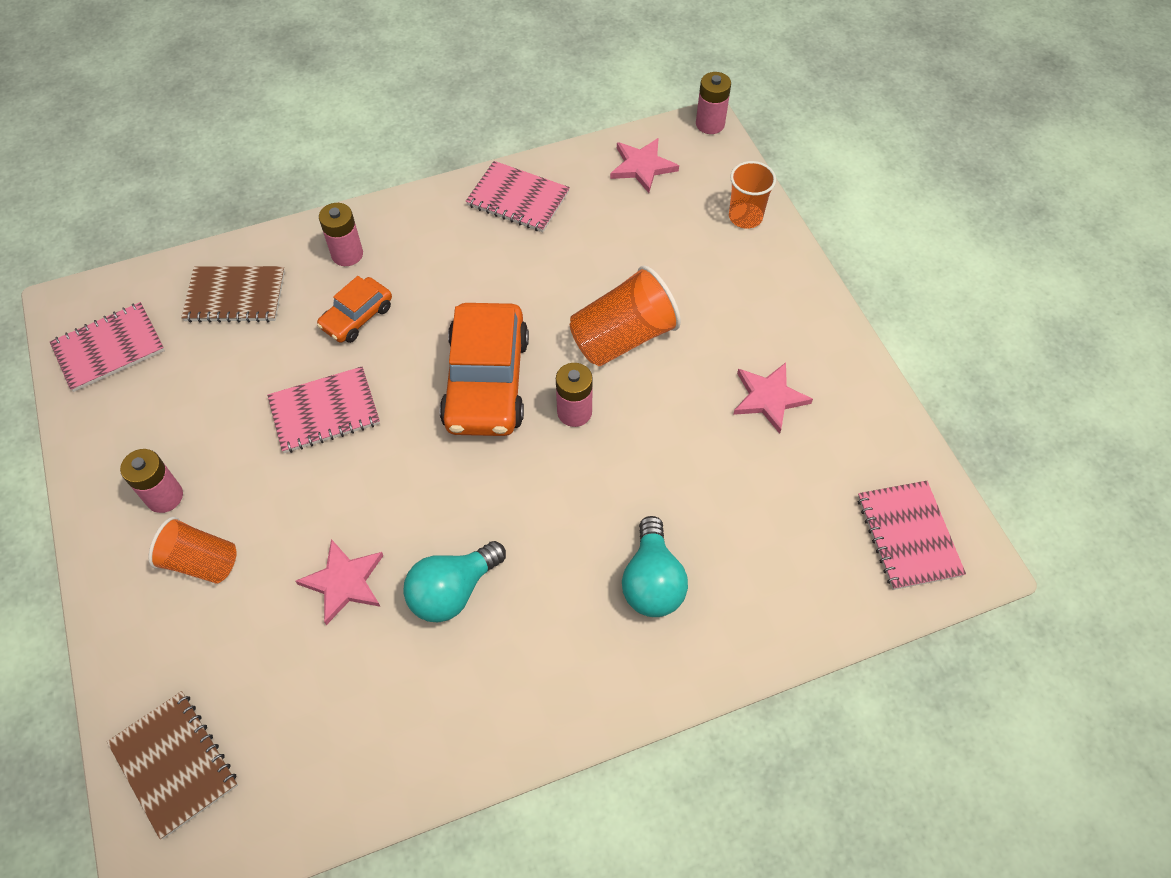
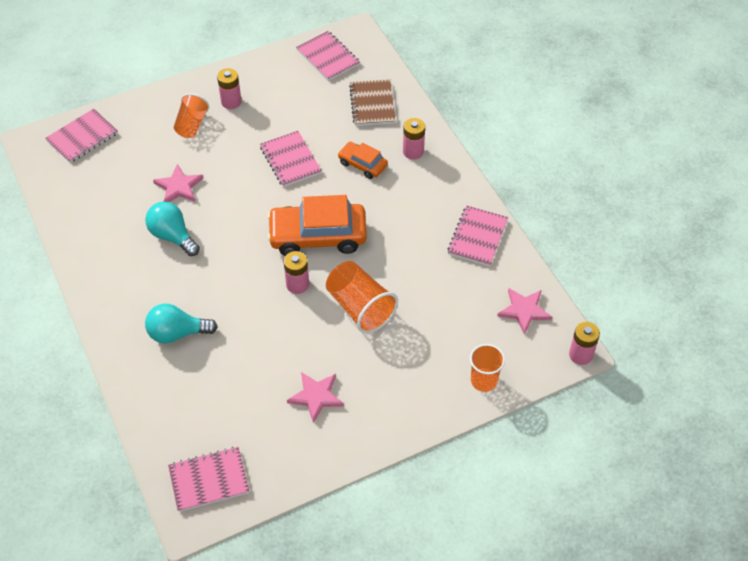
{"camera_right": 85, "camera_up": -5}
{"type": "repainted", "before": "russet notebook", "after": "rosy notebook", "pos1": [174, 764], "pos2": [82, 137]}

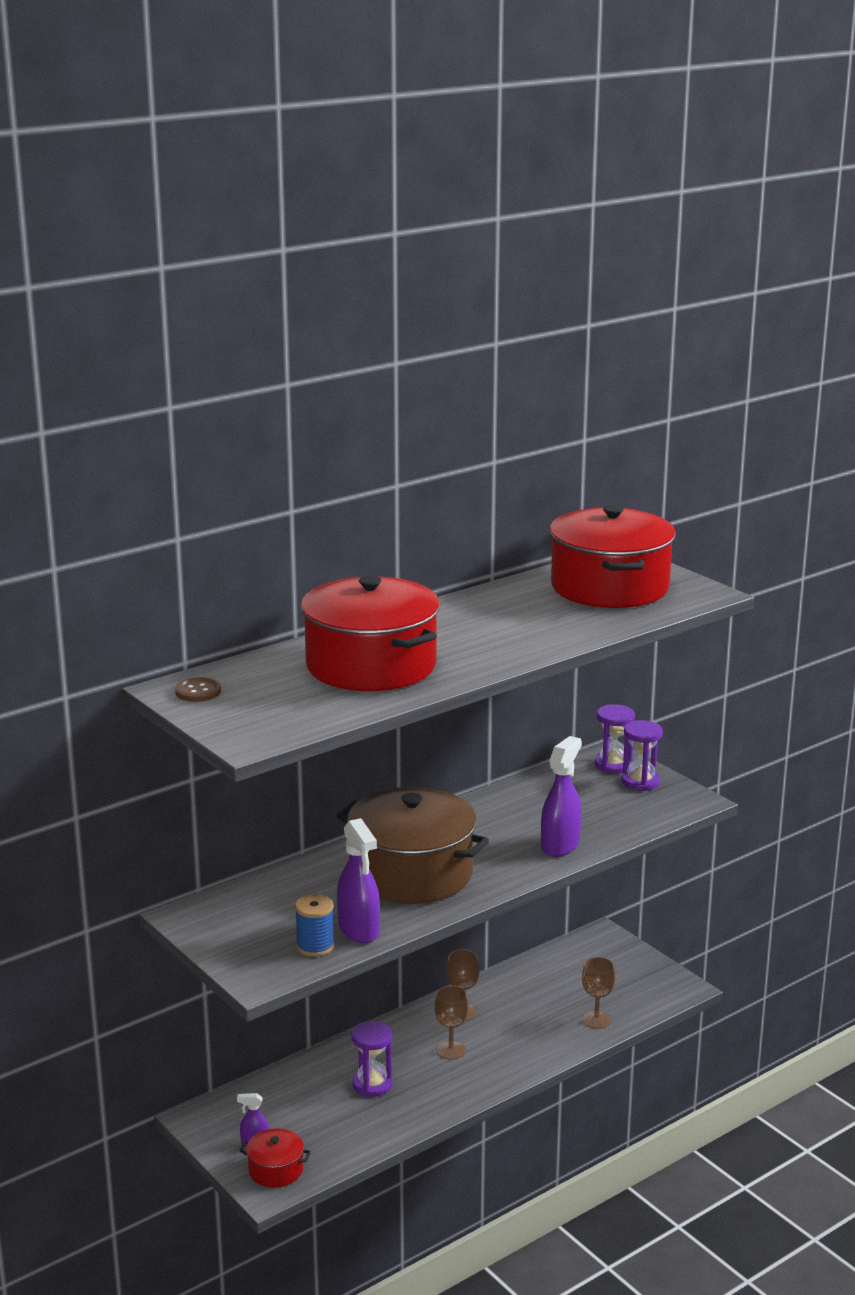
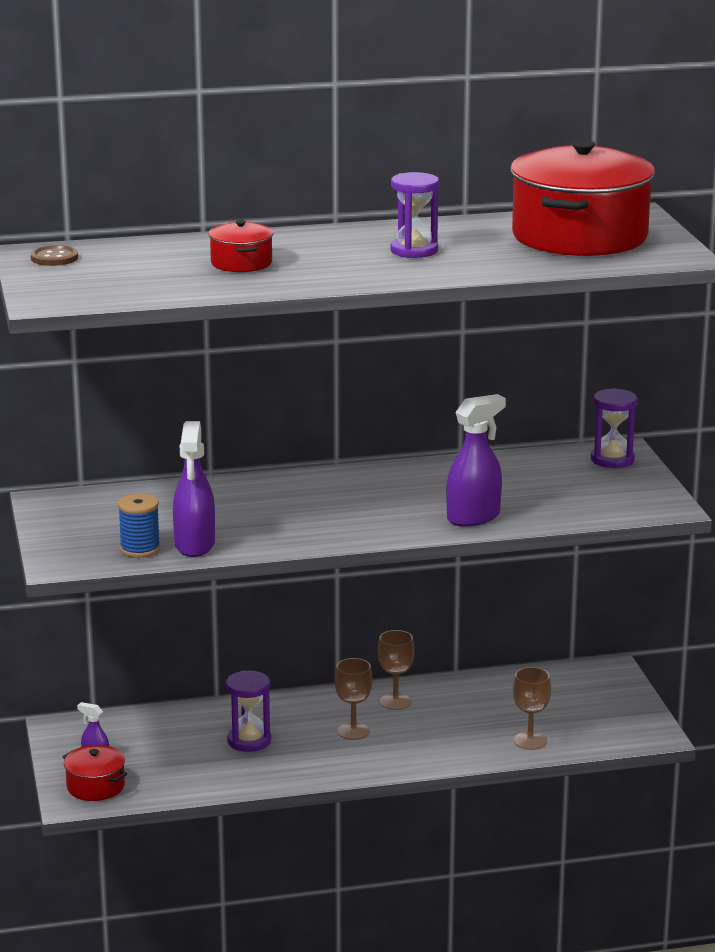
{"camera_right": 25, "camera_up": 0}
{"type": "gone", "before": "russet cooking pot", "pos1": [412, 873]}
{"type": "shifted", "before": "purple sand timer", "pos1": [640, 782], "pos2": [414, 251]}
{"type": "scaled", "before": "scarlet cooking pot", "pos1": [371, 666], "pos2": [241, 263], "scale": 0.44}

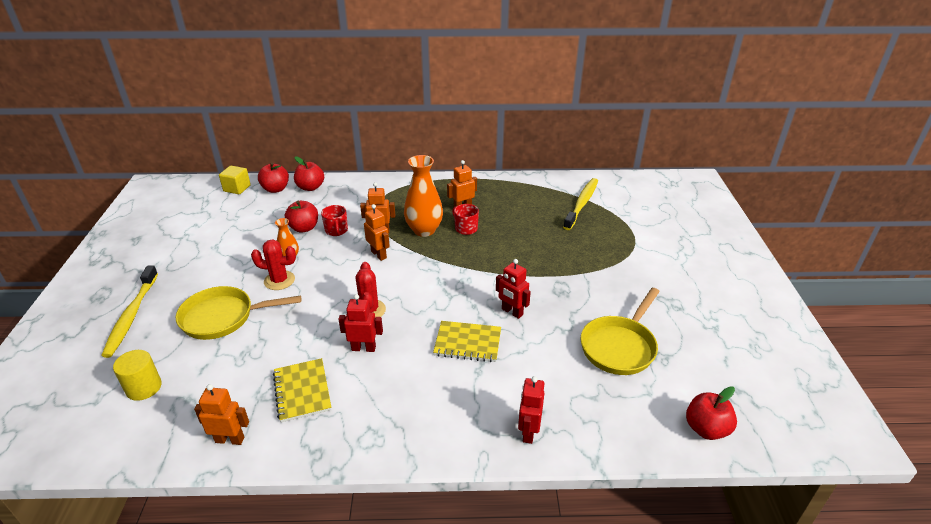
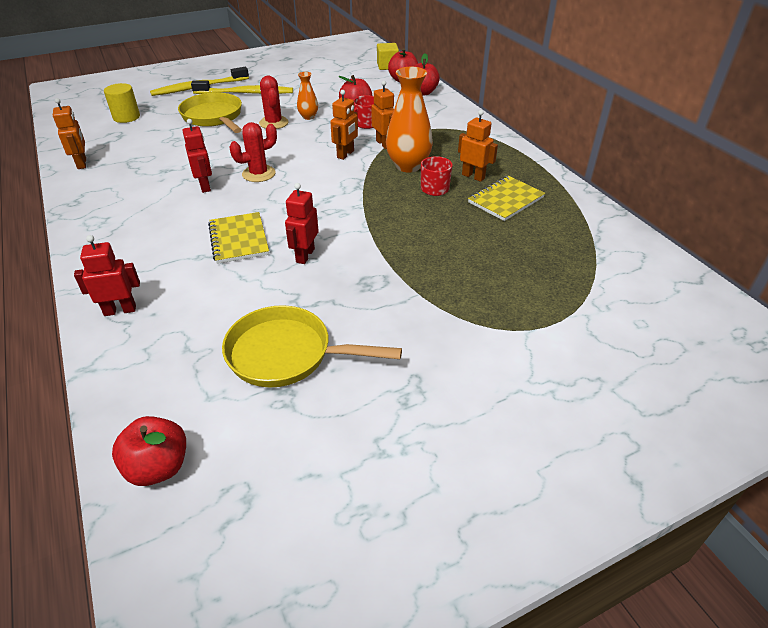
{"camera_right": 65, "camera_up": 5}
{"type": "shifted", "before": "golden notebook", "pos1": [302, 391], "pos2": [505, 200]}
{"type": "shifted", "before": "golden tooth brush", "pos1": [582, 204], "pos2": [246, 93]}

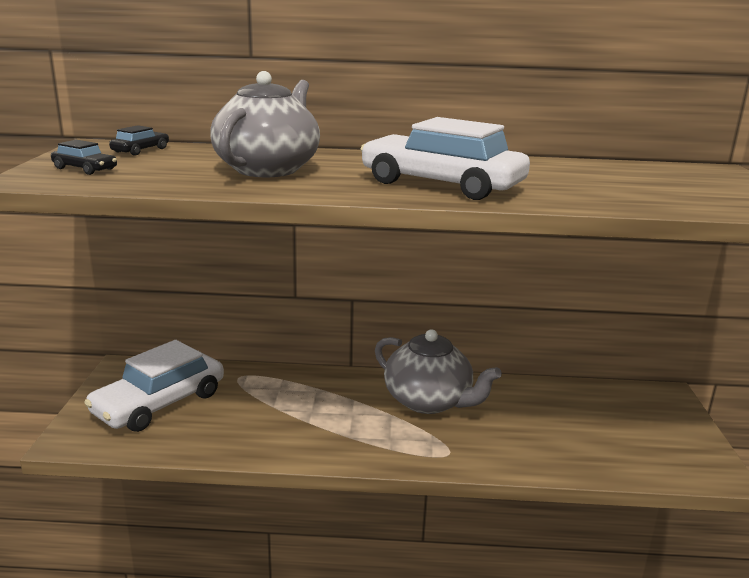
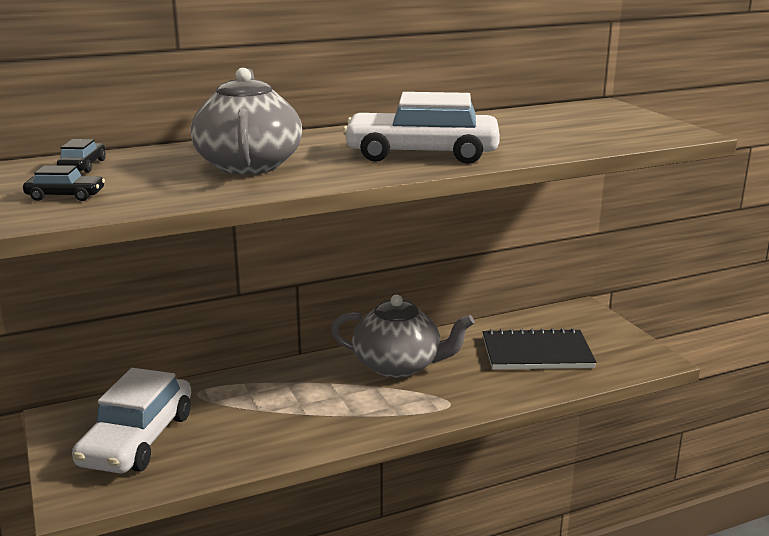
{"camera_right": -25, "camera_up": 0}
{"type": "new", "after": "black notebook", "pos2": [537, 353]}

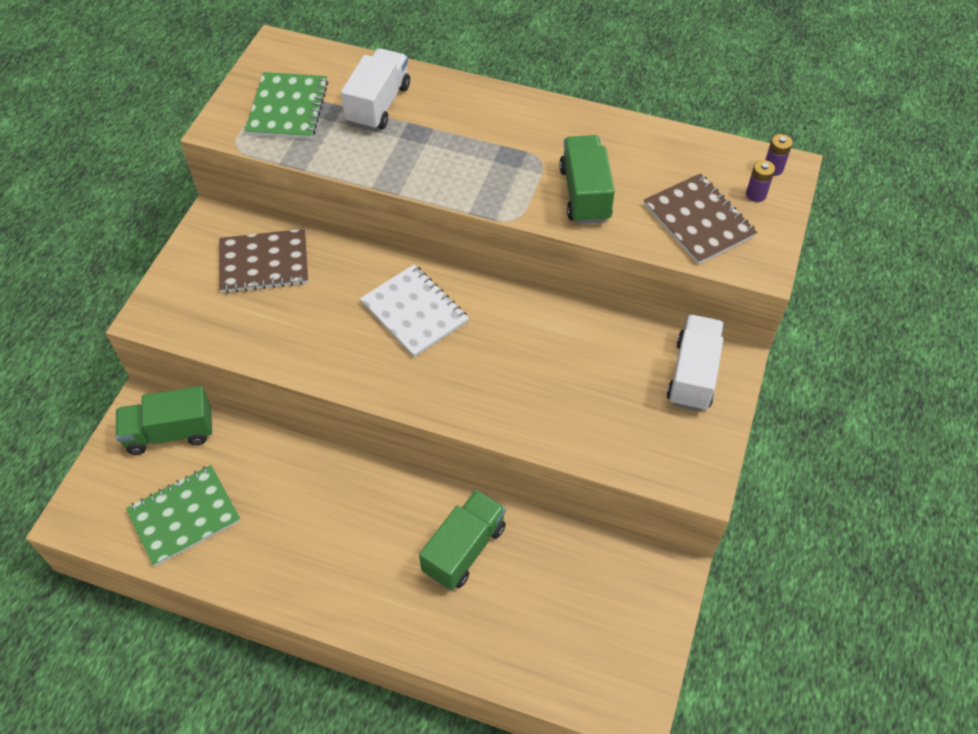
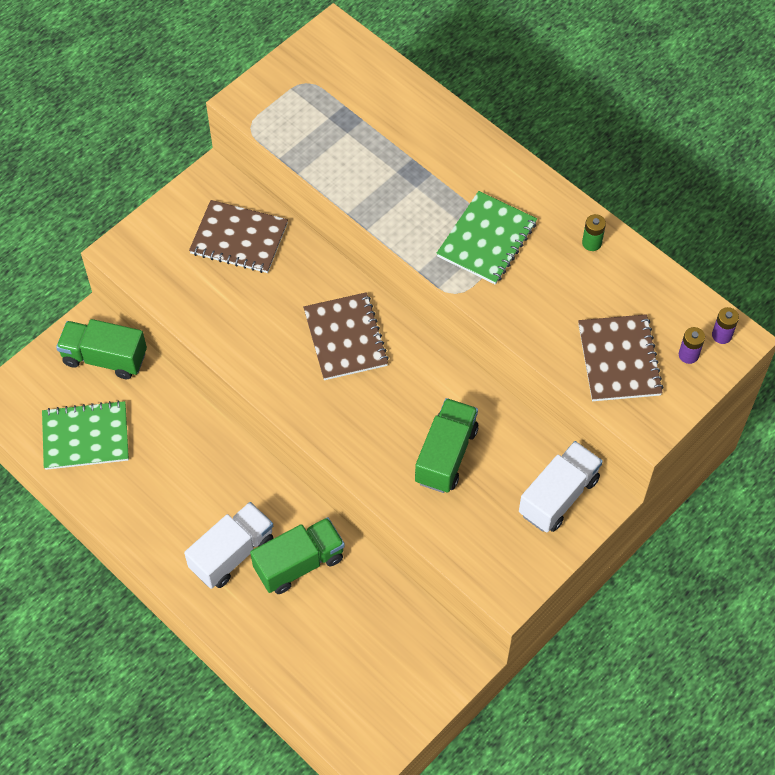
{"camera_right": 25, "camera_up": 5}
{"type": "new", "after": "leaf-green AA battery", "pos2": [591, 243]}
{"type": "shifted", "before": "leaf-green notebook", "pos1": [288, 108], "pos2": [487, 239]}
{"type": "shifted", "before": "snow-white toy truck", "pos1": [378, 105], "pos2": [232, 554]}
{"type": "shifted", "before": "leaf-green toy truck", "pos1": [585, 194], "pos2": [446, 455]}
{"type": "repainted", "before": "snow-white notebook", "after": "russet notebook", "pos1": [414, 312], "pos2": [345, 338]}

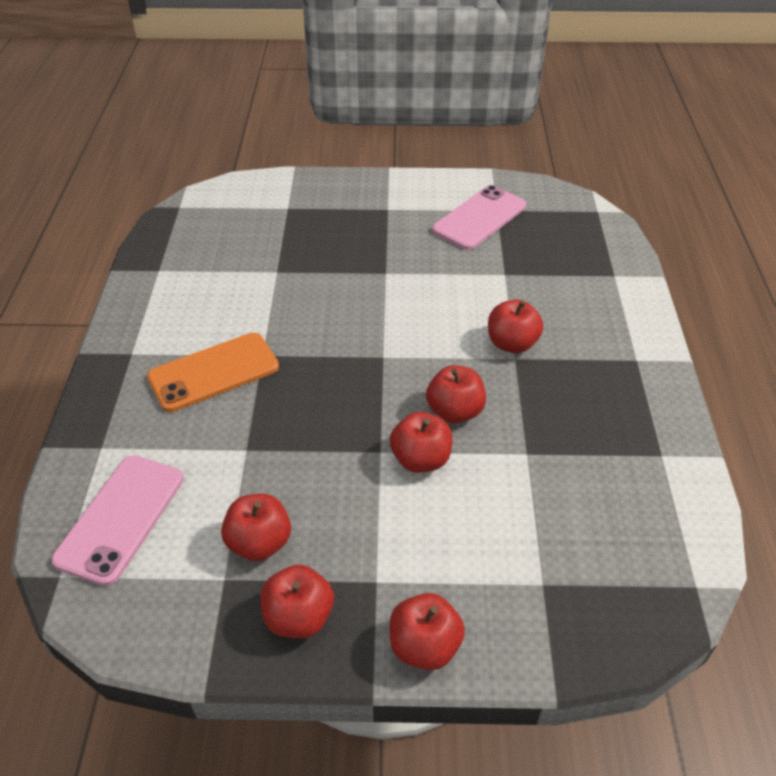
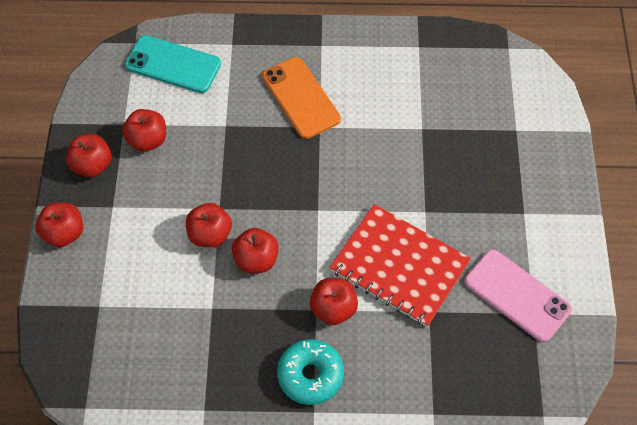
{"camera_right": 90, "camera_up": 15}
{"type": "new", "after": "aqua donut", "pos2": [310, 375]}
{"type": "new", "after": "scarlet notebook", "pos2": [399, 266]}
{"type": "repainted", "before": "rosy smartphone", "after": "aqua smartphone", "pos1": [121, 518], "pos2": [173, 64]}

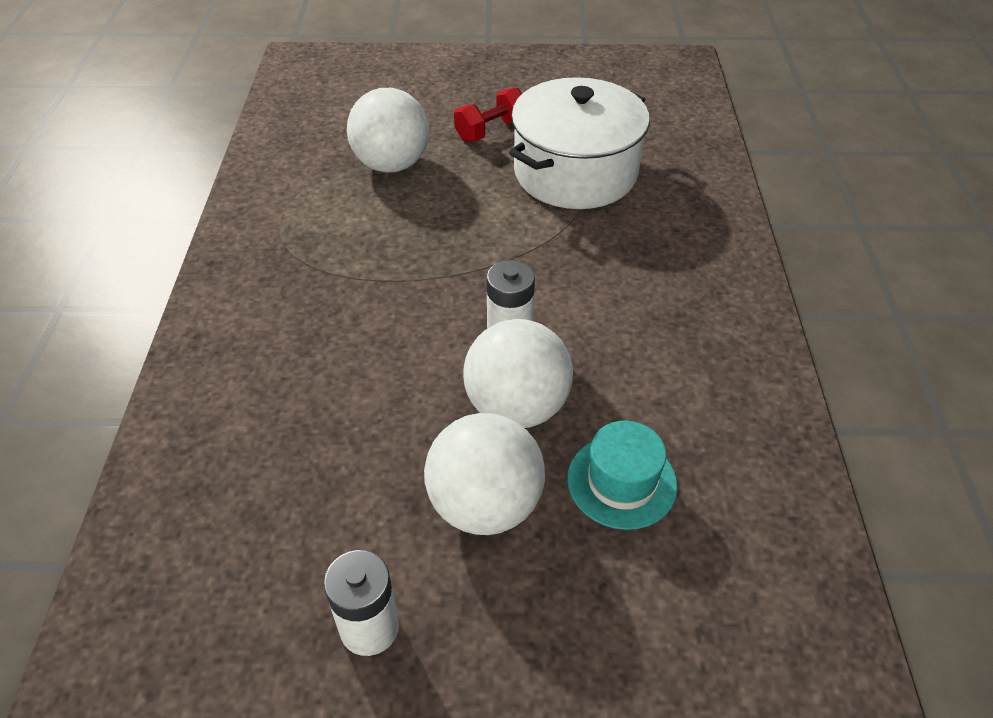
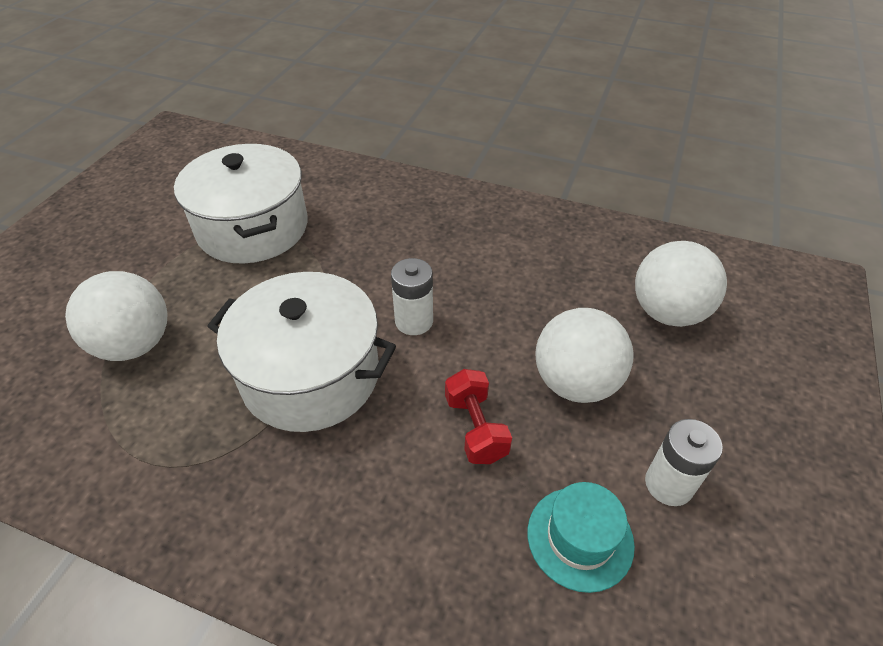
{"camera_right": -70, "camera_up": 0}
{"type": "new", "after": "snow-white cooking pot", "pos2": [311, 375]}
{"type": "shifted", "before": "scarlet free weight", "pos1": [491, 131], "pos2": [476, 428]}
{"type": "shifted", "before": "snow-white play ball", "pos1": [517, 407], "pos2": [667, 312]}
{"type": "shifted", "before": "aqua top hat", "pos1": [622, 482], "pos2": [580, 538]}

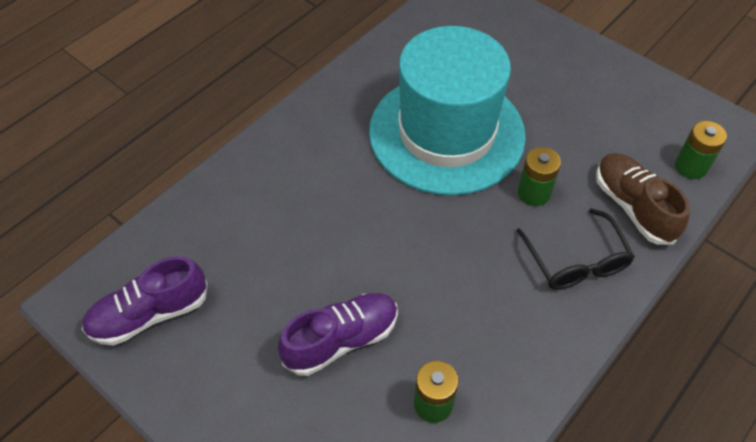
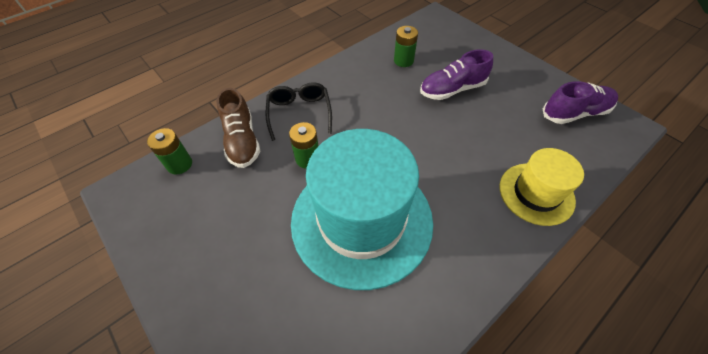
{"camera_right": -170, "camera_up": 0}
{"type": "new", "after": "golden top hat", "pos2": [536, 193]}

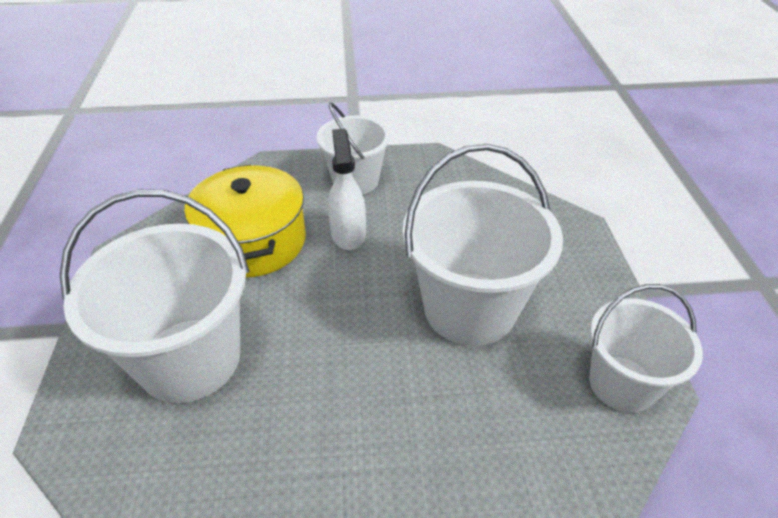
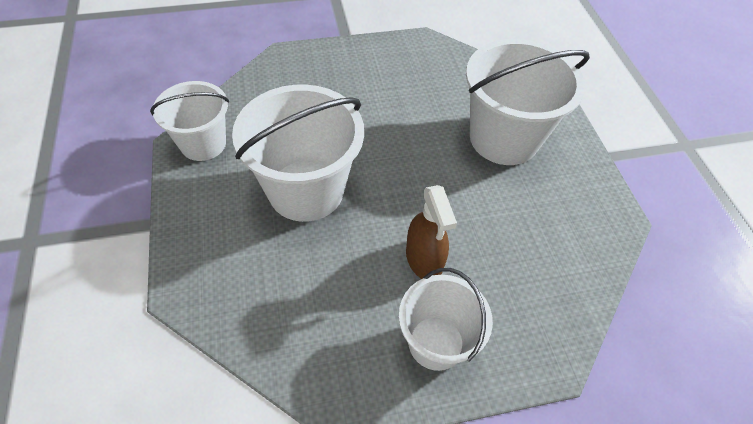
{"camera_right": 170, "camera_up": 10}
{"type": "gone", "before": "golden cooking pot", "pos1": [254, 241]}
{"type": "repainted", "before": "snow-white sprayer", "after": "russet sprayer", "pos1": [348, 233], "pos2": [424, 259]}

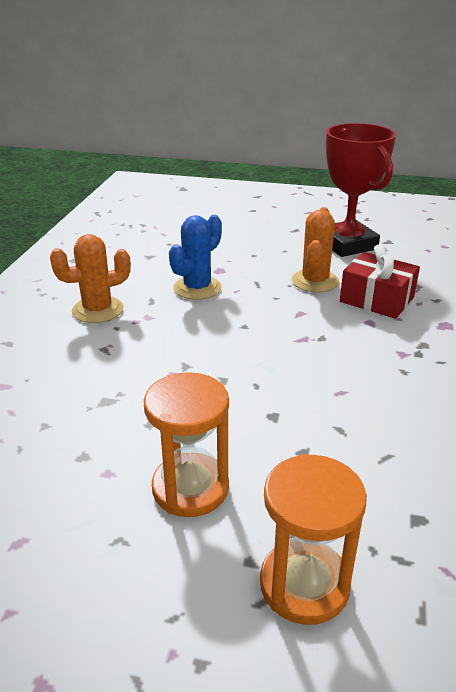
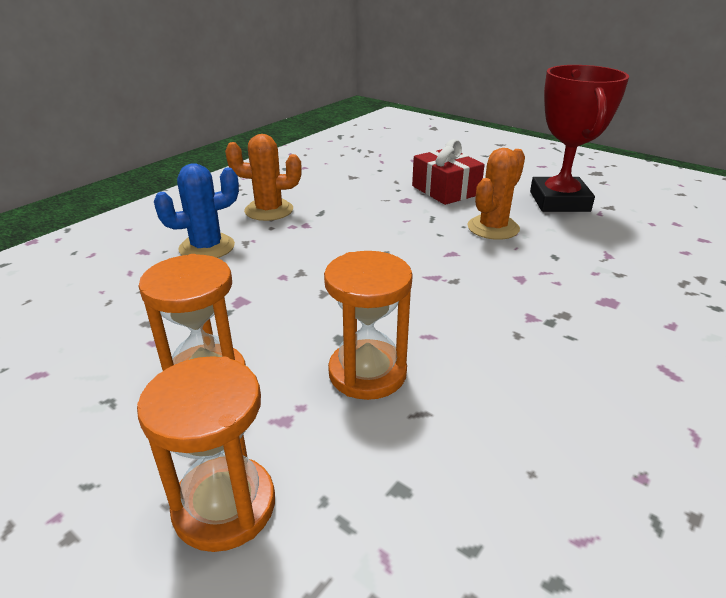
{"camera_right": 25, "camera_up": 0}
{"type": "new", "after": "orange-coloured sand timer", "pos2": [367, 373]}
{"type": "shifted", "before": "royal blue prickly plant", "pos1": [197, 288], "pos2": [207, 247]}
{"type": "shifted", "before": "scarlet gift", "pos1": [376, 299], "pos2": [445, 190]}

